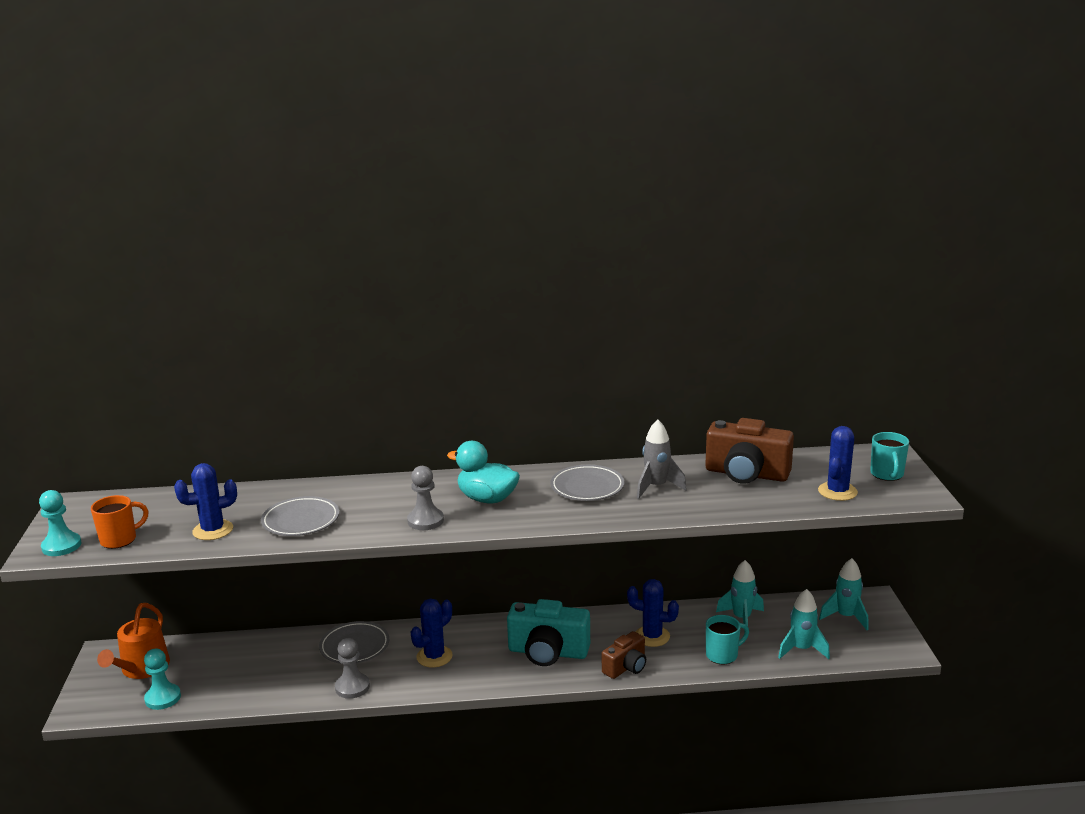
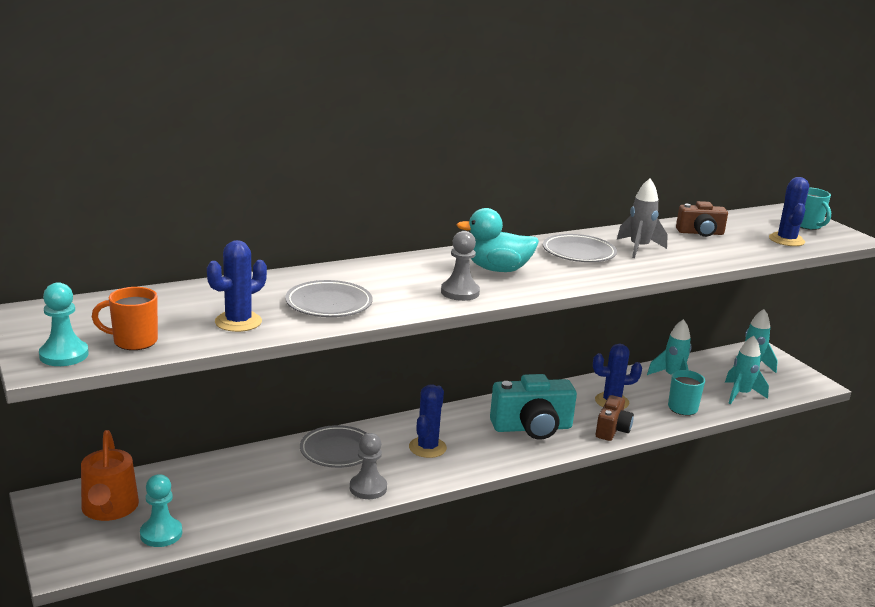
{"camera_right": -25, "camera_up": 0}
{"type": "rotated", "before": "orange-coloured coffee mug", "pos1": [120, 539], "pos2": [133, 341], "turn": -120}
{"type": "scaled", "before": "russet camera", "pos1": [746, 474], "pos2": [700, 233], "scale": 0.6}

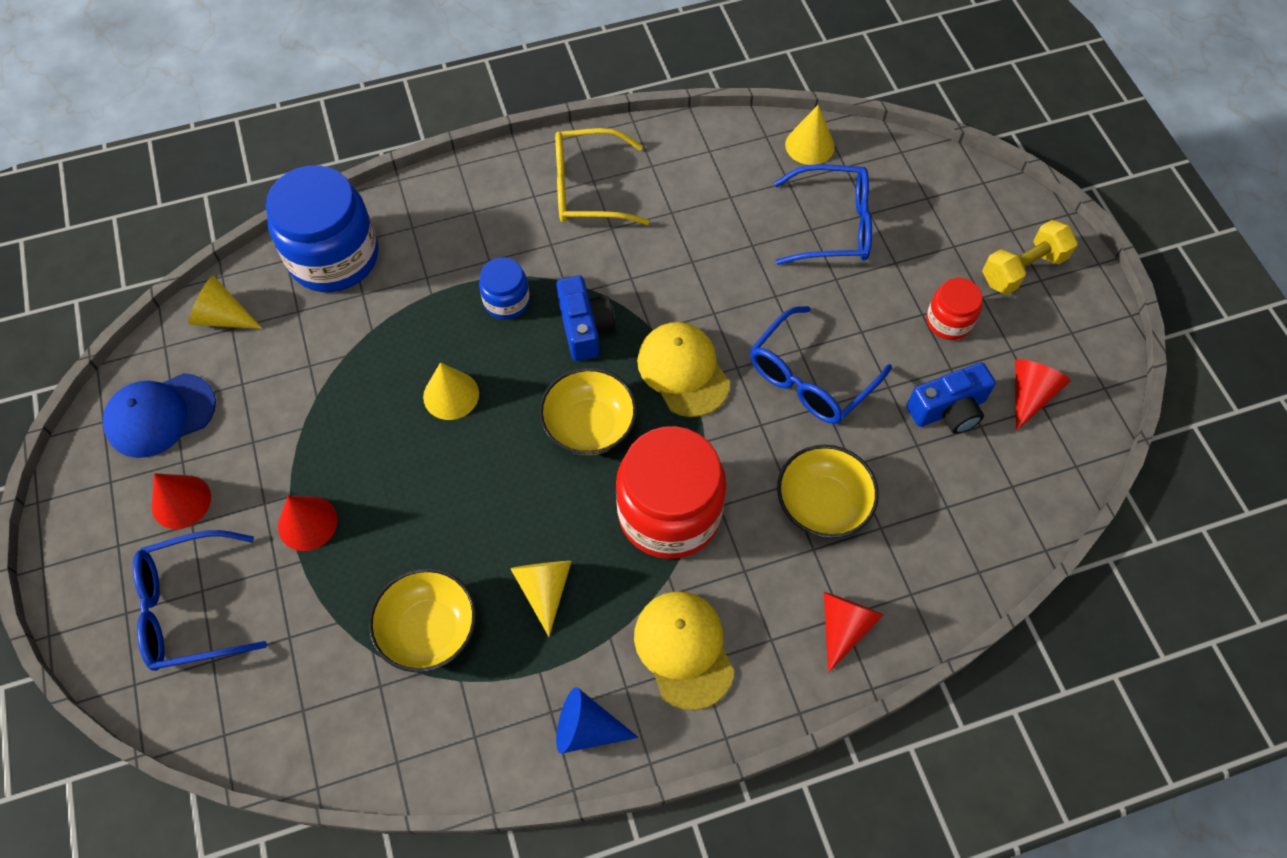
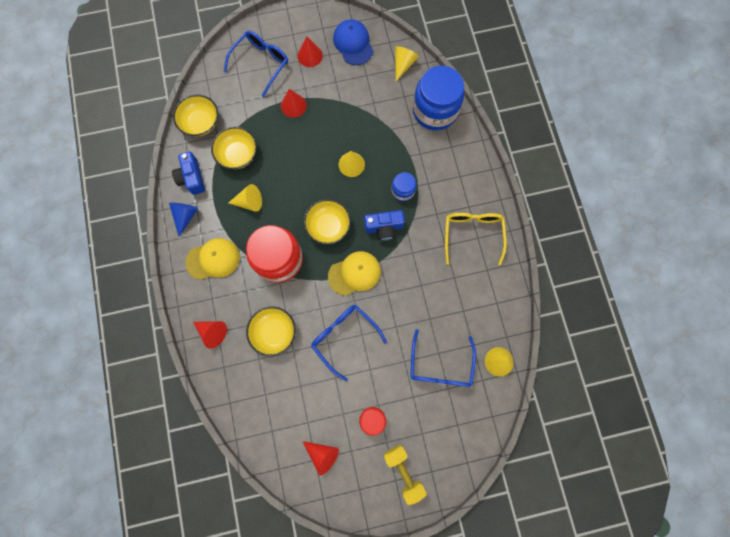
{"camera_right": 95, "camera_up": 15}
{"type": "new", "after": "golden bowl", "pos2": [201, 123]}
{"type": "shifted", "before": "royal blue camera", "pos1": [948, 409], "pos2": [192, 178]}
{"type": "rotated", "before": "royal blue glasses", "pos1": [191, 608], "pos2": [261, 64], "turn": 45}

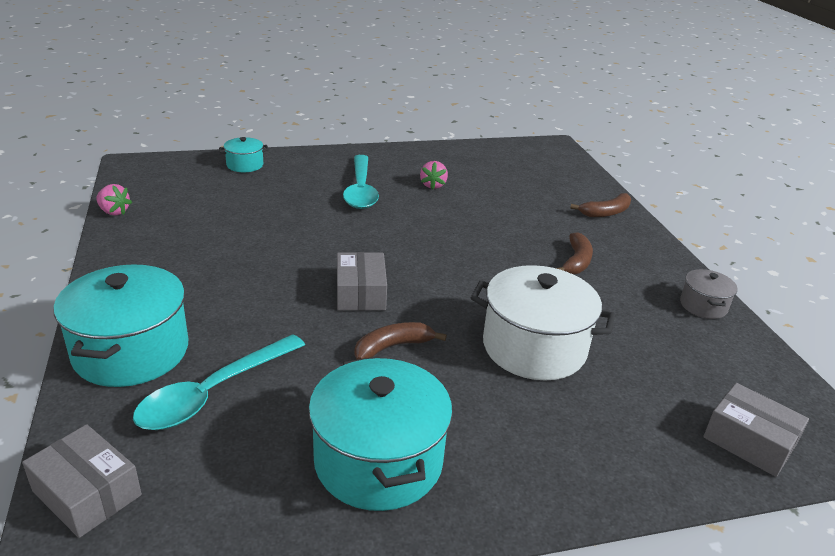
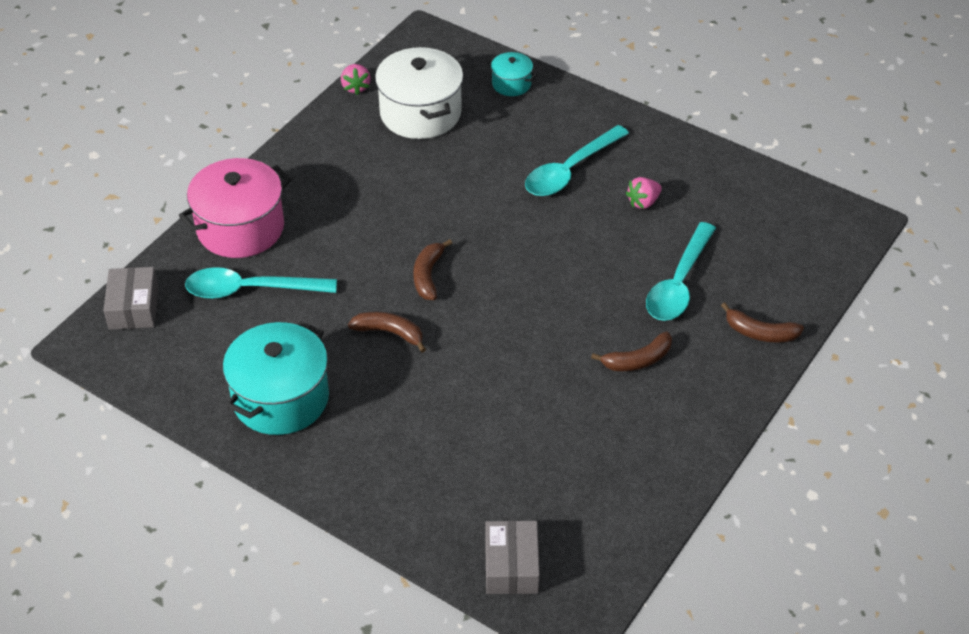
{"camera_right": 50, "camera_up": 15}
{"type": "gone", "before": "ash-grey cooking pot", "pos1": [703, 306]}
{"type": "new", "after": "aqua teaspoon", "pos2": [678, 284]}
{"type": "shifted", "before": "snow-white cooking pot", "pos1": [534, 347], "pos2": [420, 113]}
{"type": "swapped", "before": "ash-grey box", "after": "russet banana", "pos1": [360, 293], "pos2": [428, 275]}
{"type": "repainted", "before": "aqua cooking pot", "after": "rosy cooking pot", "pos1": [131, 351], "pos2": [240, 228]}

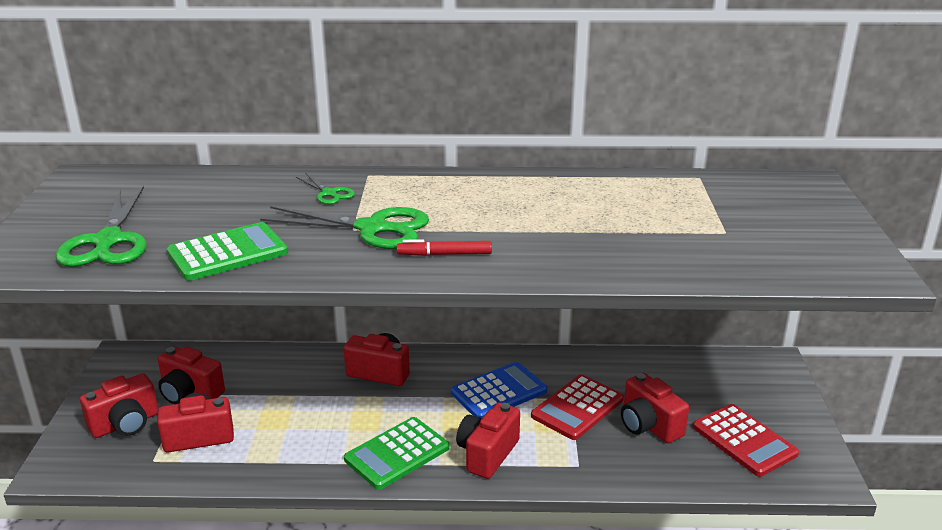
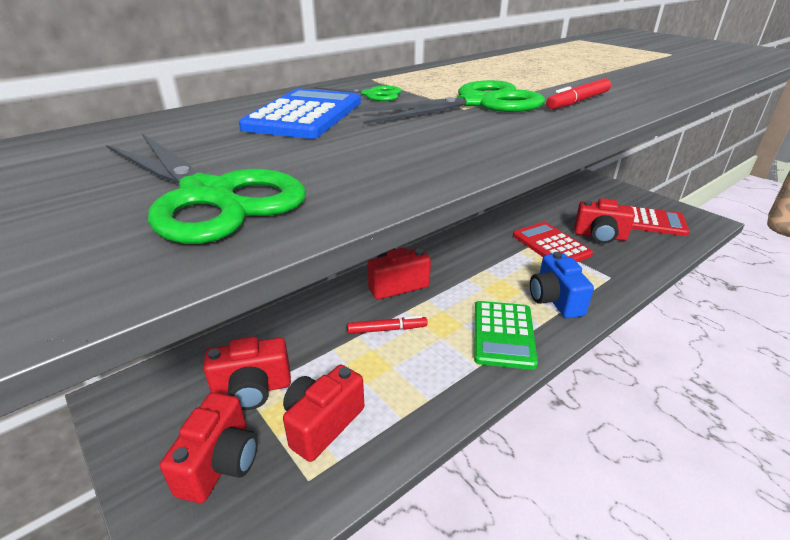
{"camera_right": -40, "camera_up": 5}
{"type": "gone", "before": "leaf-green adding machine", "pos1": [228, 253]}
{"type": "new", "after": "scarlet marker pen", "pos2": [387, 329]}
{"type": "shifted", "before": "royal blue adding machine", "pos1": [499, 392], "pos2": [305, 115]}
{"type": "repainted", "before": "scarlet camera", "after": "royal blue camera", "pos1": [487, 454], "pos2": [555, 300]}
{"type": "rotated", "before": "scarlet adding machine", "pos1": [577, 408], "pos2": [551, 245], "turn": 150}

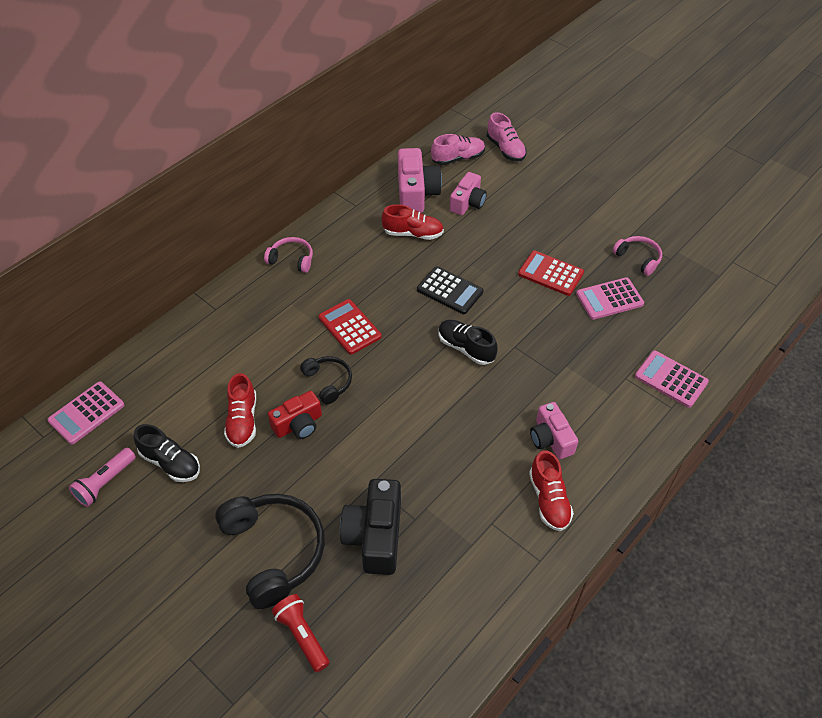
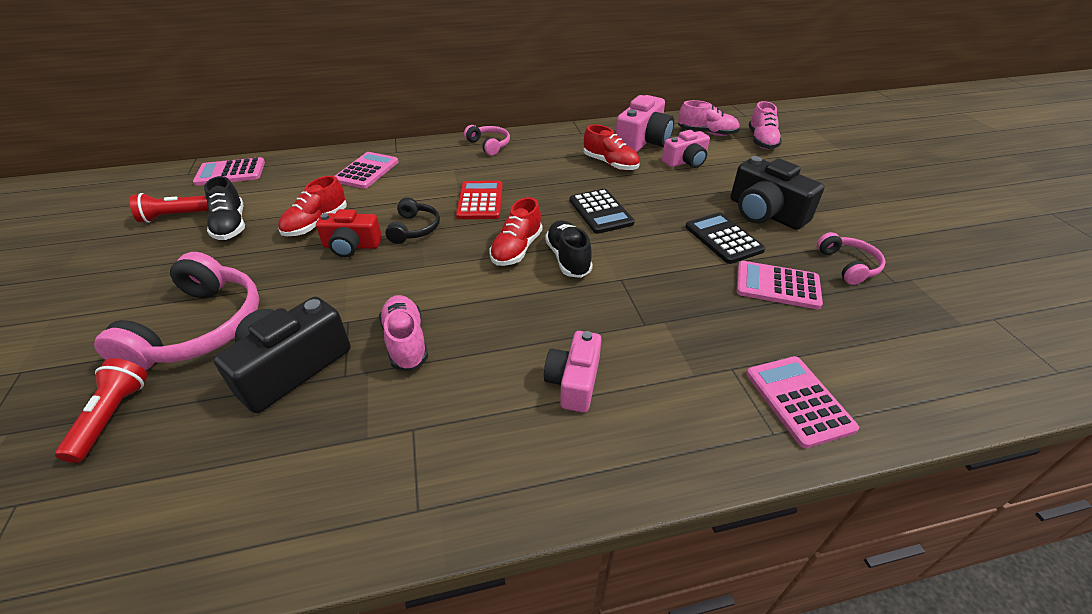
{"camera_right": 35, "camera_up": -10}
{"type": "new", "after": "rosy adding machine", "pos2": [367, 171]}
{"type": "new", "after": "rosy sneaker", "pos2": [406, 342]}
{"type": "new", "after": "black camera", "pos2": [765, 213]}
{"type": "shifted", "before": "scarlet sneaker", "pos1": [549, 500], "pos2": [516, 249]}
{"type": "repainted", "before": "rosy torch", "after": "scarlet torch", "pos1": [105, 483], "pos2": [175, 216]}
{"type": "repainted", "before": "black over-ear headphones", "after": "rosy over-ear headphones", "pos1": [274, 551], "pos2": [201, 328]}
{"type": "repainted", "before": "scarlet adding machine", "after": "black adding machine", "pos1": [550, 273], "pos2": [723, 238]}

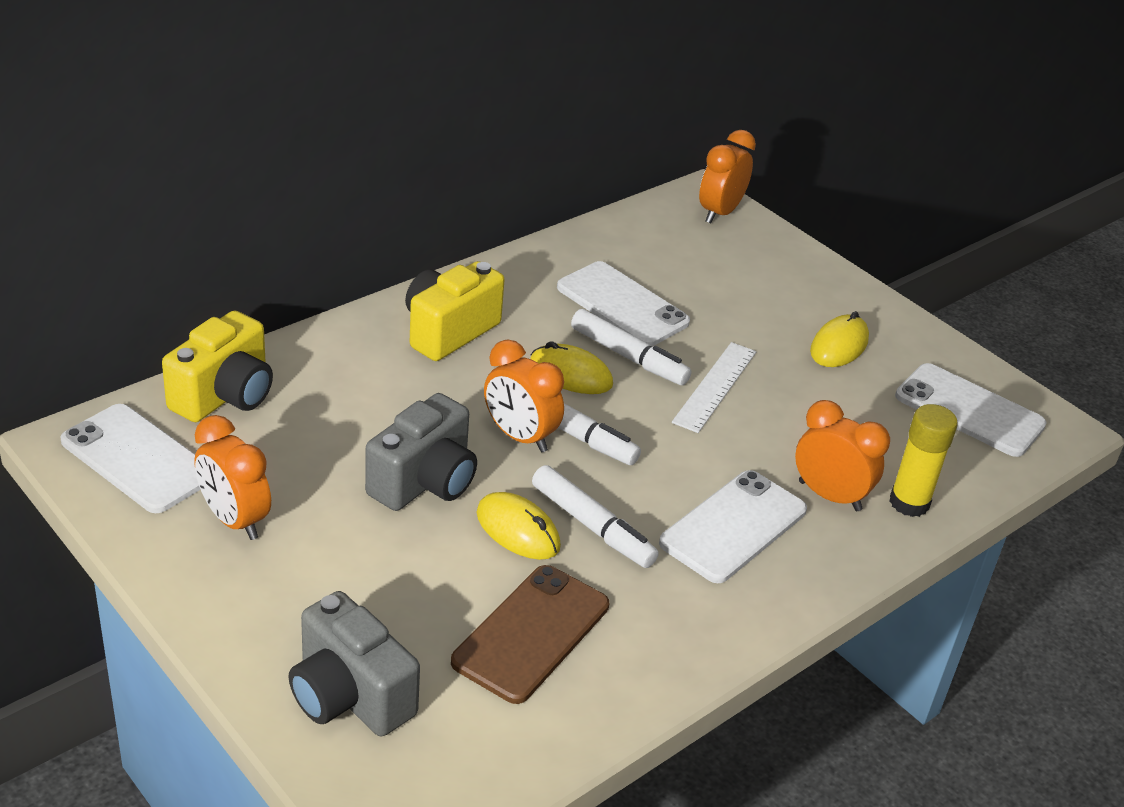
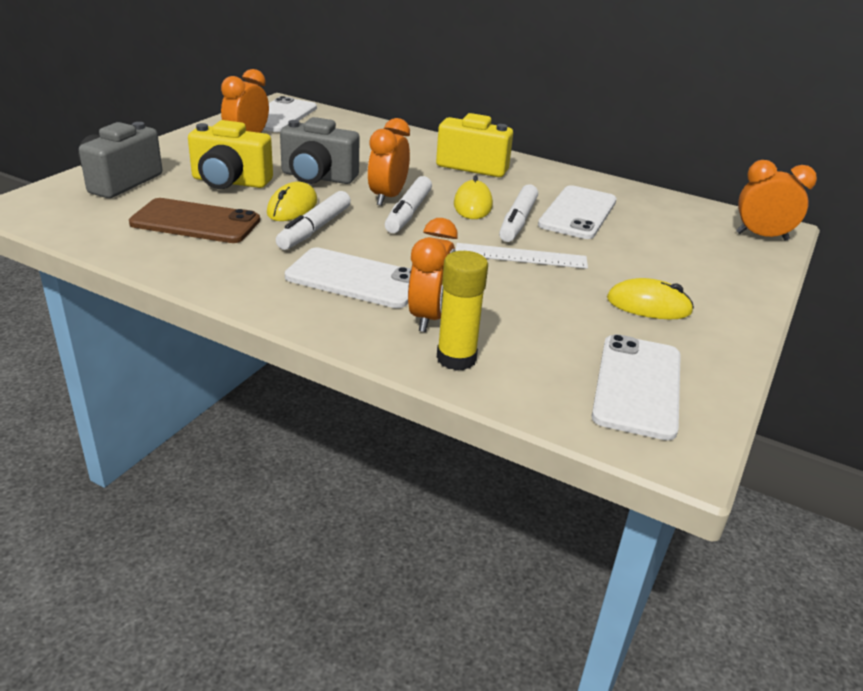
{"camera_right": 70, "camera_up": -5}
{"type": "shifted", "before": "golden camera", "pos1": [225, 396], "pos2": [230, 182]}

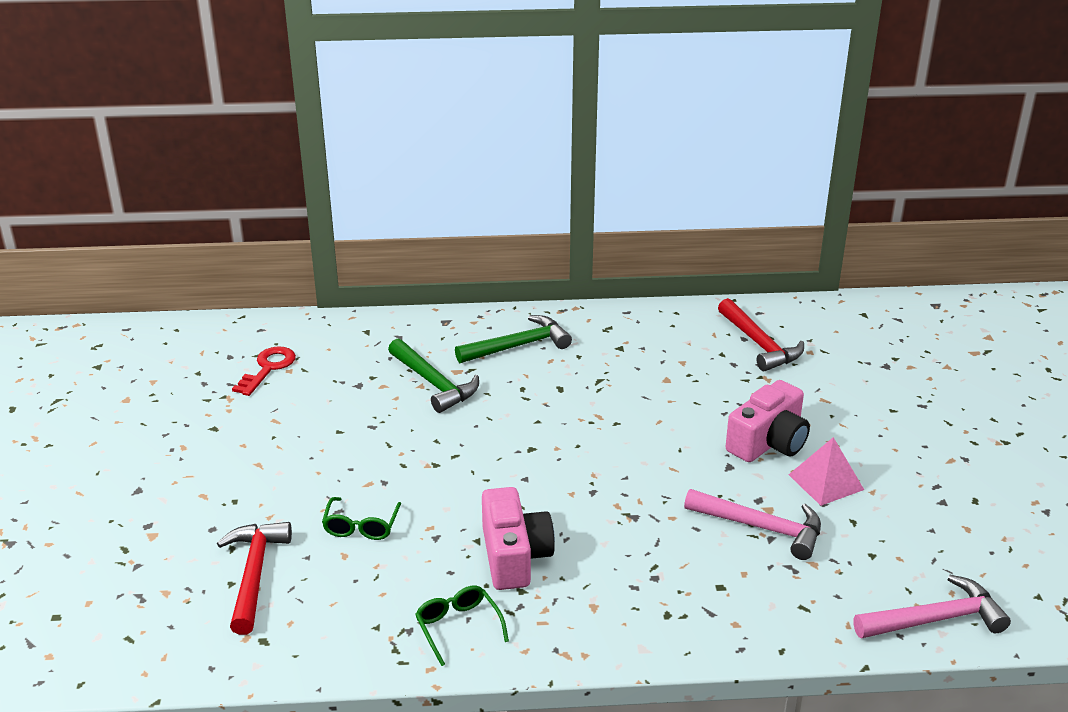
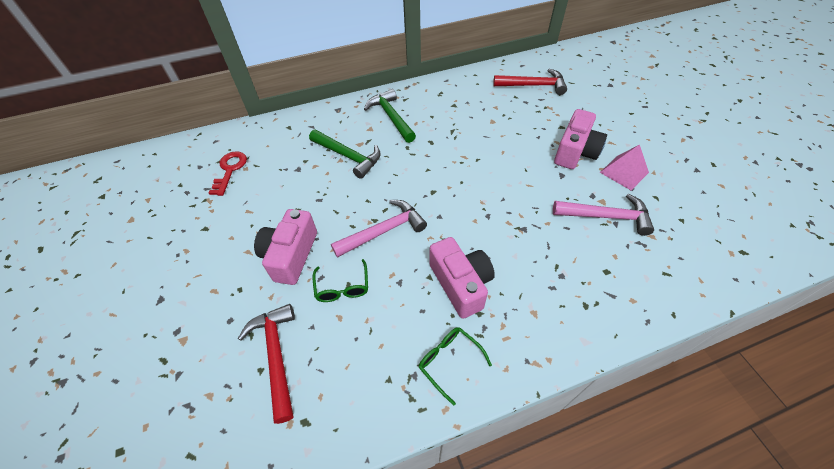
{"camera_right": -15, "camera_up": 20}
{"type": "new", "after": "rosy camera", "pos2": [291, 255]}
{"type": "shifted", "before": "rosy hammer", "pos1": [935, 619], "pos2": [383, 231]}
{"type": "rotated", "before": "leaf-green hammer", "pos1": [518, 346], "pos2": [391, 117], "turn": -75}
{"type": "rotated", "before": "scarlet hammer", "pos1": [759, 344], "pos2": [533, 85], "turn": -45}

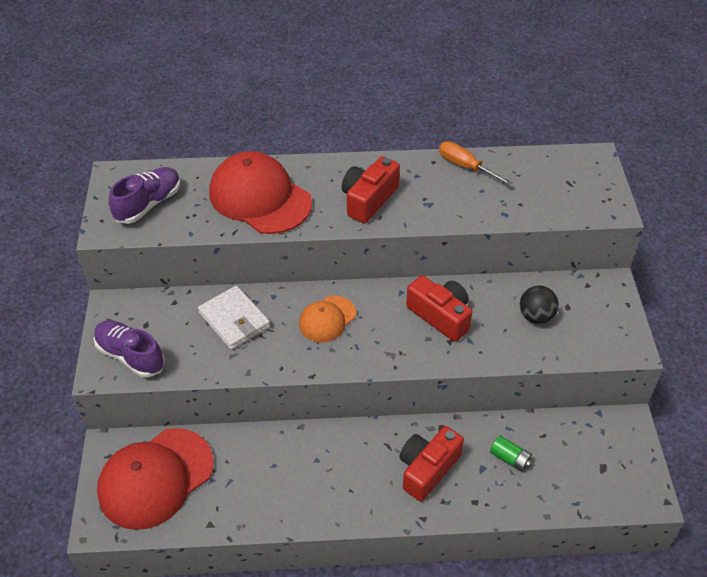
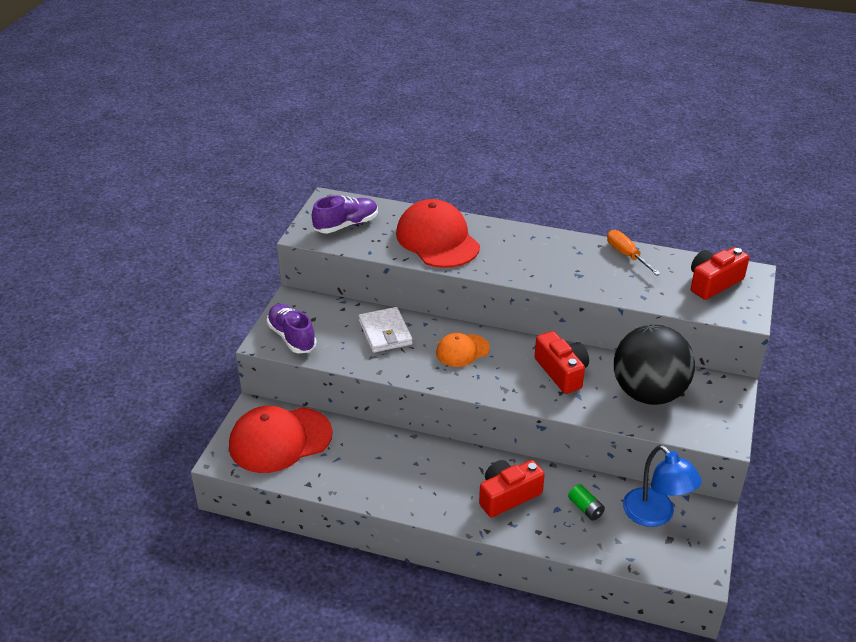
{"camera_right": 20, "camera_up": -10}
{"type": "new", "after": "royal blue desk lamp", "pos2": [655, 515]}
{"type": "shifted", "before": "scarlet camera", "pos1": [368, 199], "pos2": [713, 283]}
{"type": "scaled", "before": "black play ball", "pos1": [536, 316], "pos2": [648, 393], "scale": 2.21}

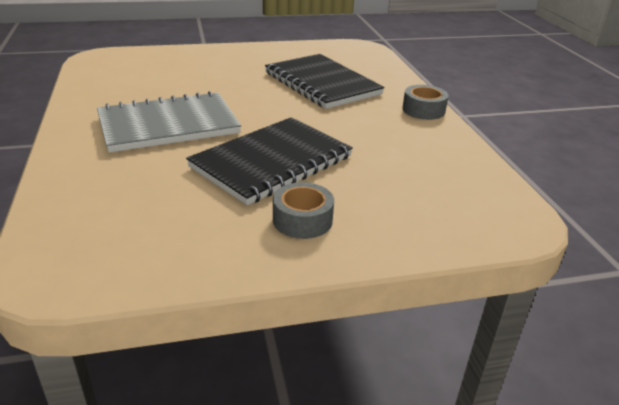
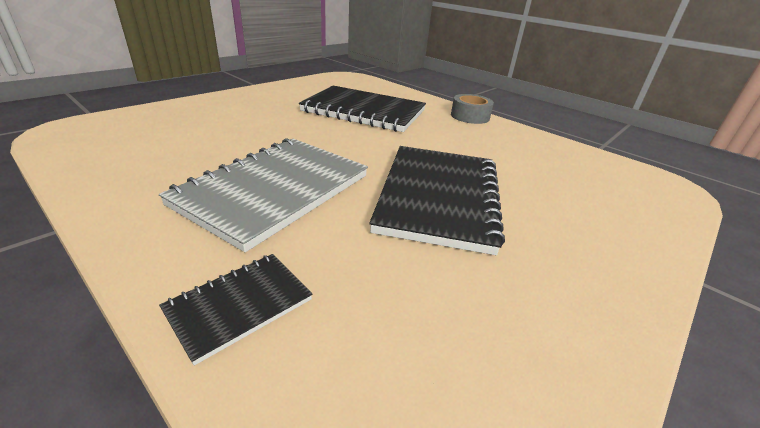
{"camera_right": -35, "camera_up": 0}
{"type": "gone", "before": "ash-grey sticky tape", "pos1": [302, 220]}
{"type": "new", "after": "black notebook", "pos2": [239, 305]}

